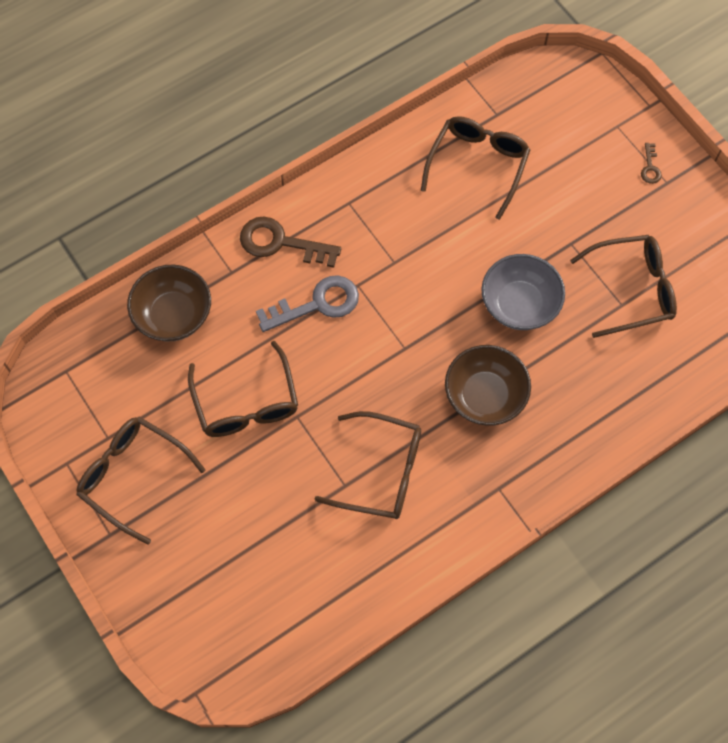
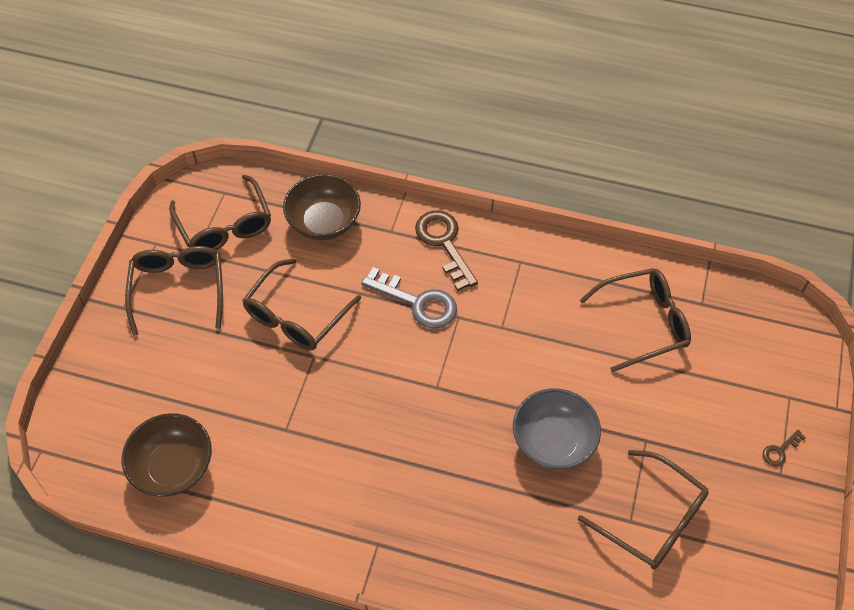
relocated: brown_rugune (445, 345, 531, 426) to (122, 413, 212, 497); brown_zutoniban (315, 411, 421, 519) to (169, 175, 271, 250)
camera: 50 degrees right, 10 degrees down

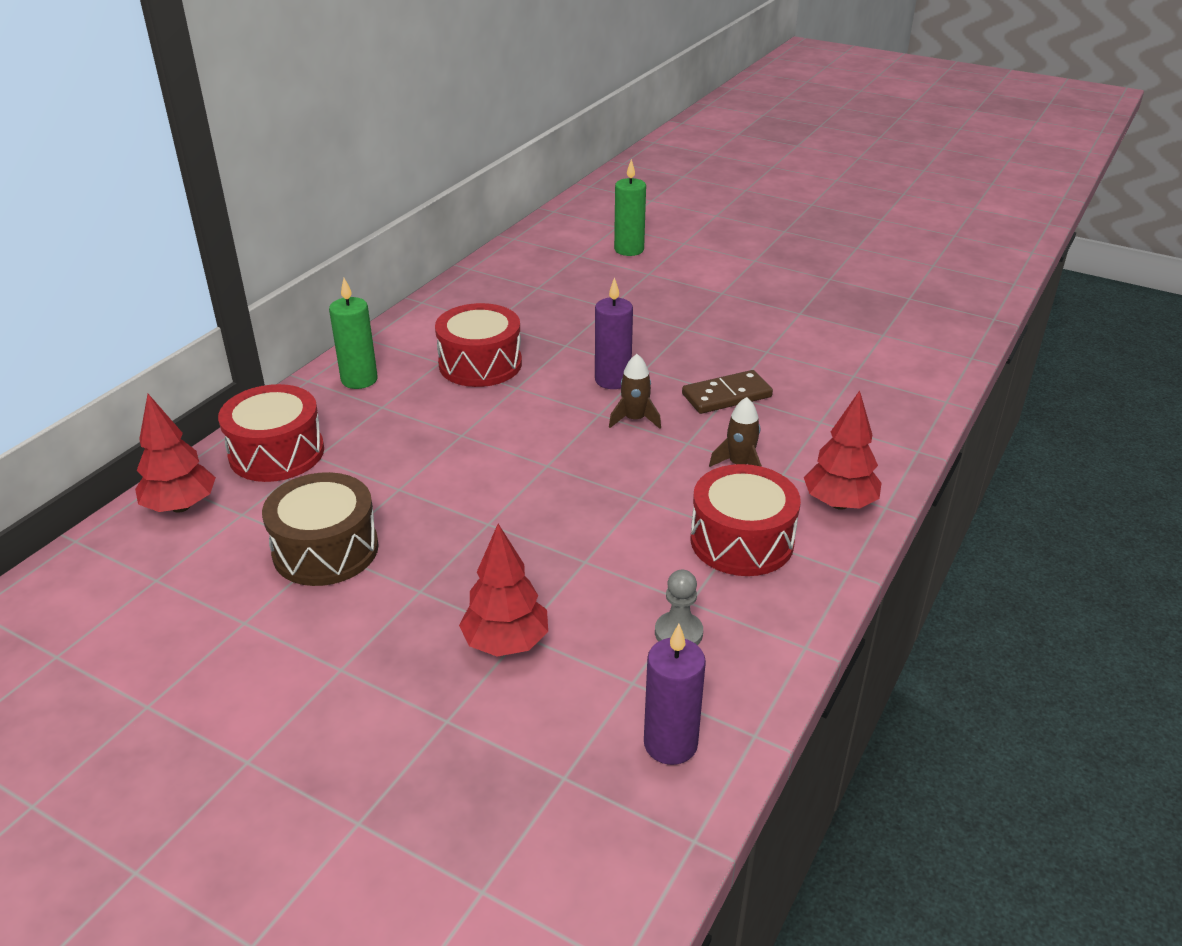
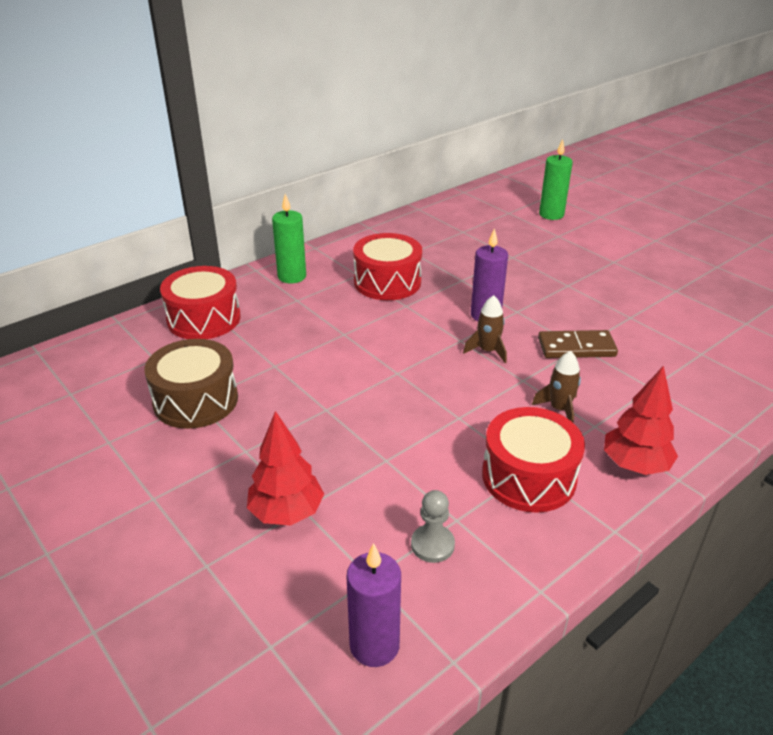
missing: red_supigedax (135, 394, 216, 513)
camera: 20 degrees right, 0 degrees up

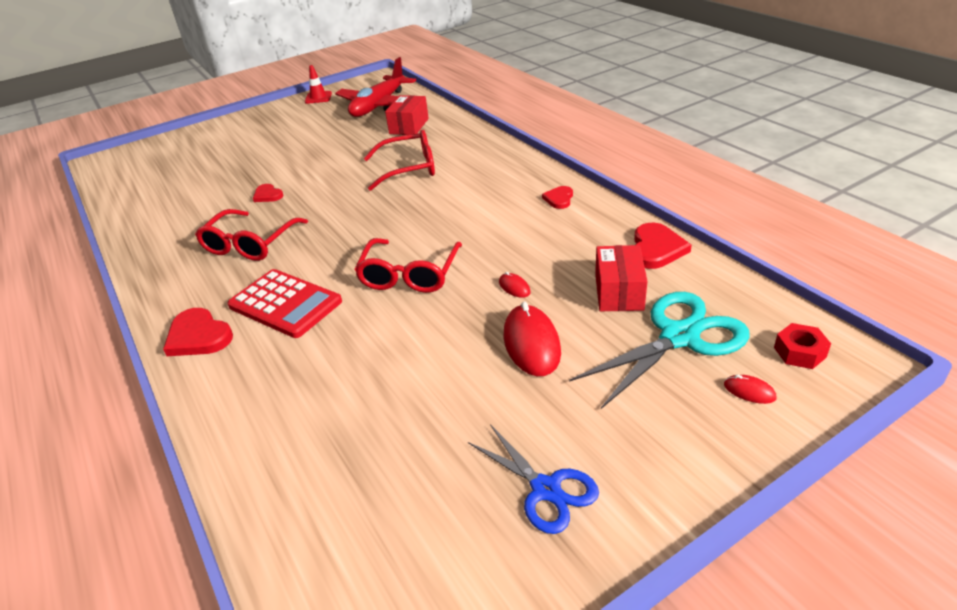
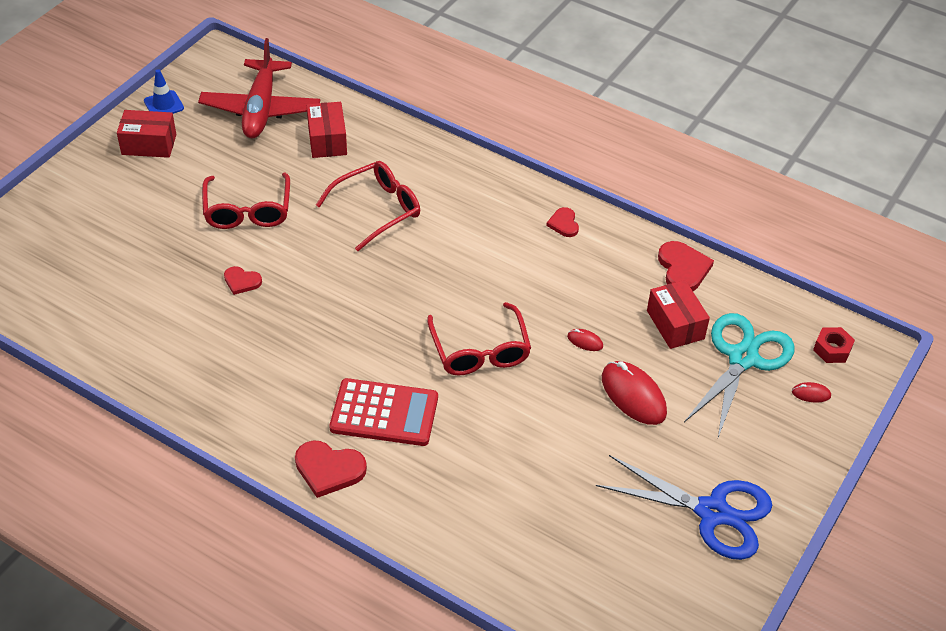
appeared: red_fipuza (117, 110, 176, 158)
relocated: red_zutoniban (195, 209, 308, 261) to (202, 173, 290, 229)
colour: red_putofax (305, 65, 332, 104) to blue_putofax (144, 69, 184, 114)
size: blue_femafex (468, 424, 599, 534) = (596, 455, 772, 560) x1.58
camera: 30 degrees left, 10 degrees up

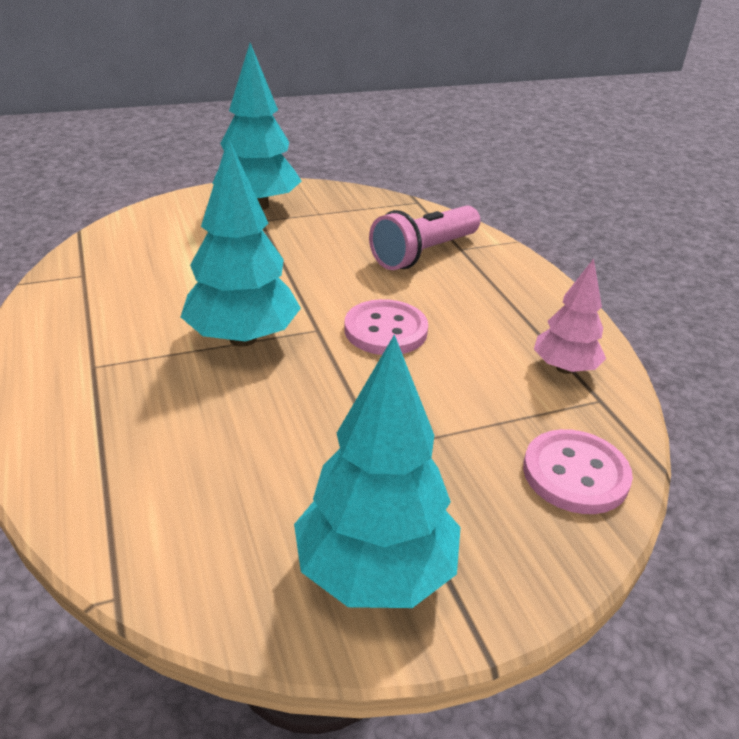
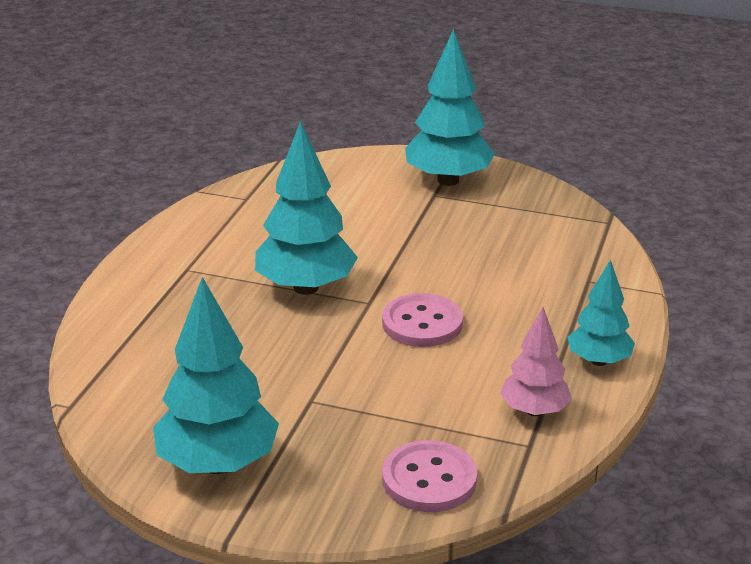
missing: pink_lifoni (369, 206, 481, 270)
appeared: turquoise_supigedax (567, 260, 635, 366)
camera: 40 degrees right, 5 degrees down

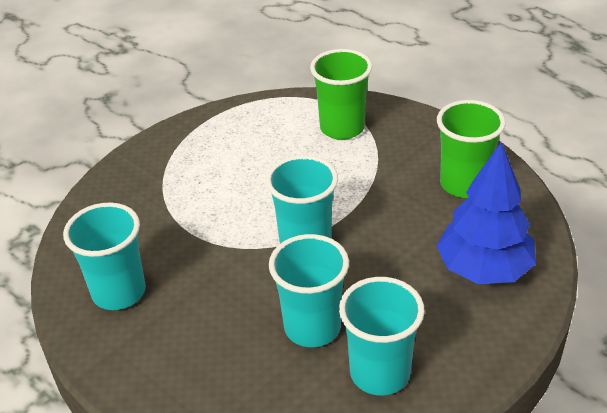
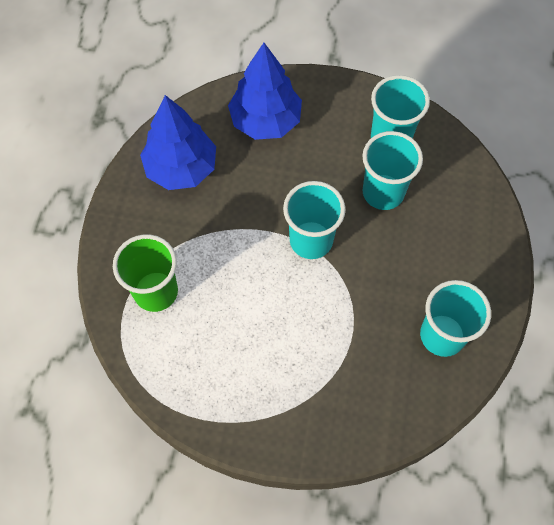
exchanged: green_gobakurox (437, 100, 506, 198) to blue_supigedax (140, 95, 216, 190)
camera: 125 degrees left, 25 degrees up

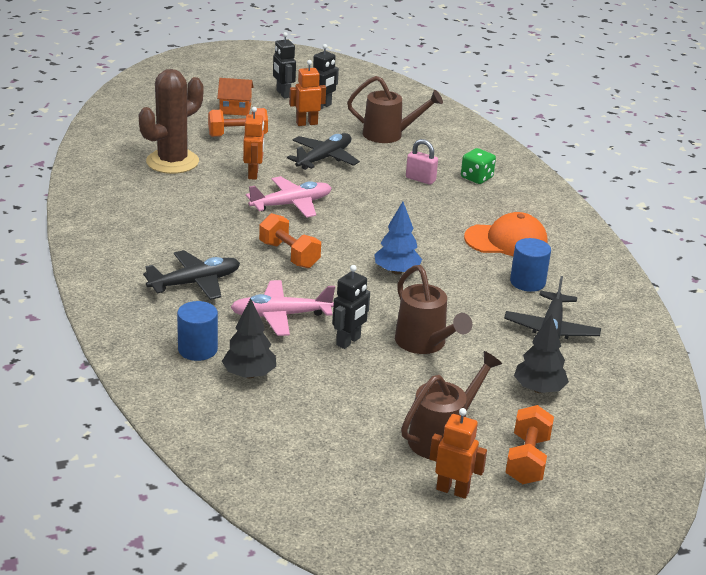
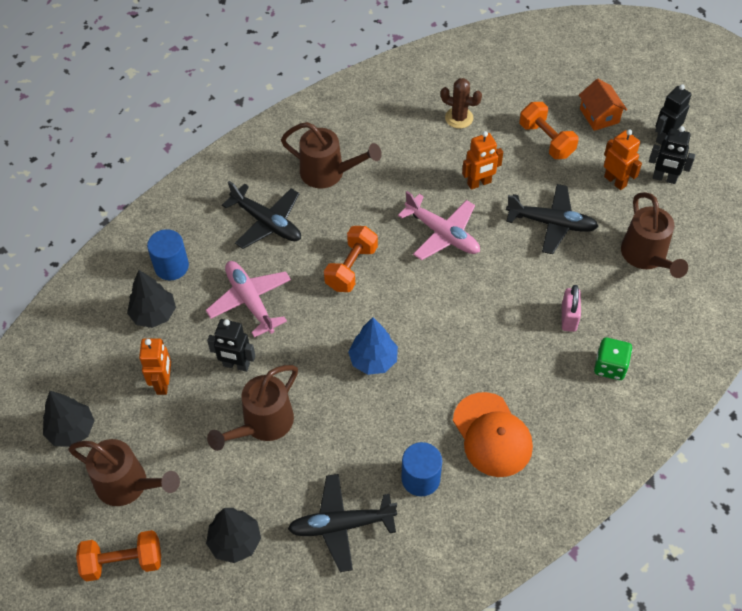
appeared: black_supigedax (43, 391, 95, 447); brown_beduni (281, 122, 382, 188)
relocated: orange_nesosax (429, 408, 487, 499) to (139, 338, 171, 395)
size: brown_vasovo (139, 69, 203, 174) = (441, 78, 482, 129) x0.53
camera: 70 degrees right, 25 degrees up

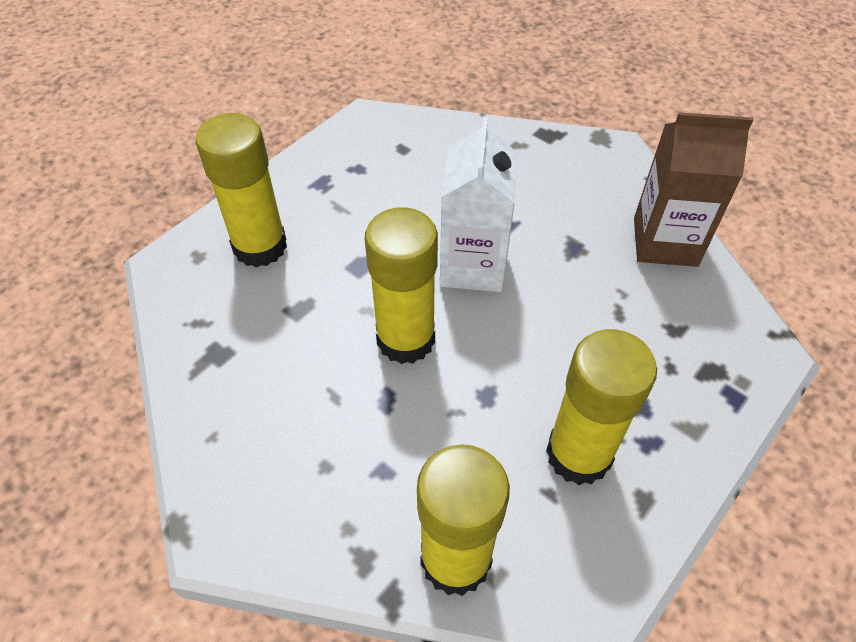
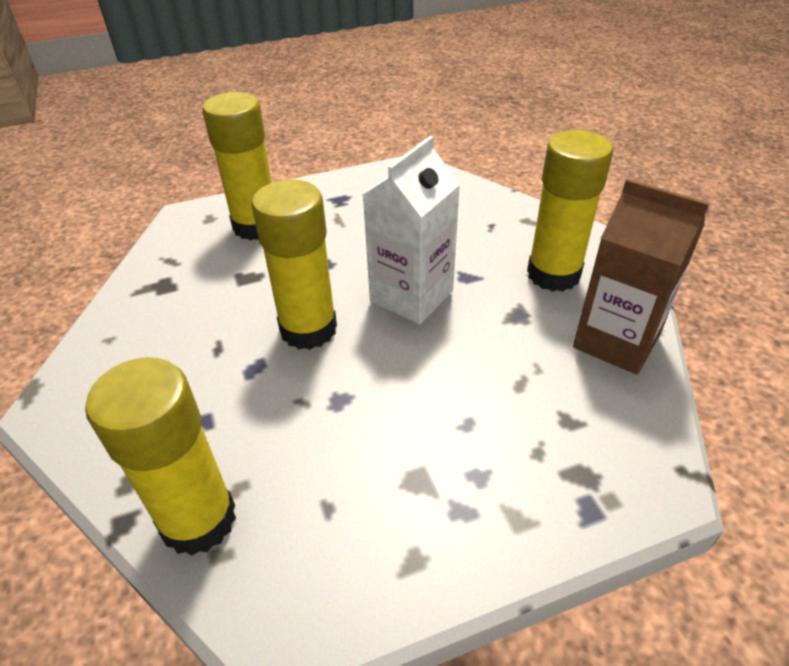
relocated: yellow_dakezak (546, 329, 657, 485) to (527, 130, 613, 292)
camera: 30 degrees right, 10 degrees down

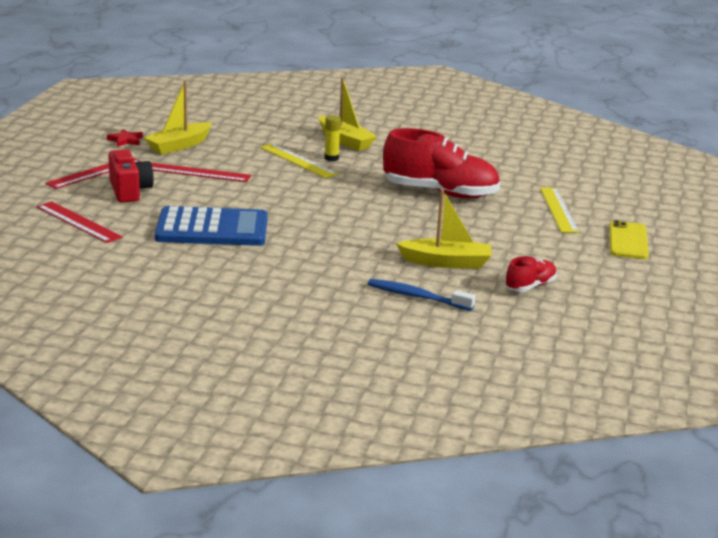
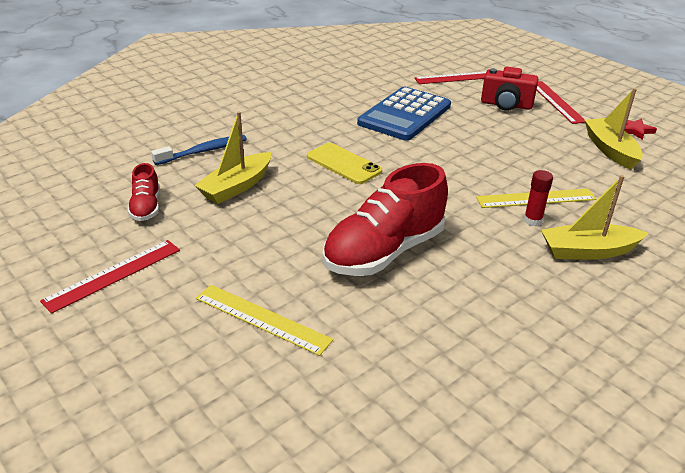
relocated: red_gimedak (151, 163, 251, 182) to (40, 240, 180, 314); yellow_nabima (609, 220, 649, 259) to (307, 143, 382, 184)
colour: yellow_dakezak (324, 115, 341, 161) to red_dakezak (524, 170, 553, 226)
camera: 125 degrees right, 10 degrees up

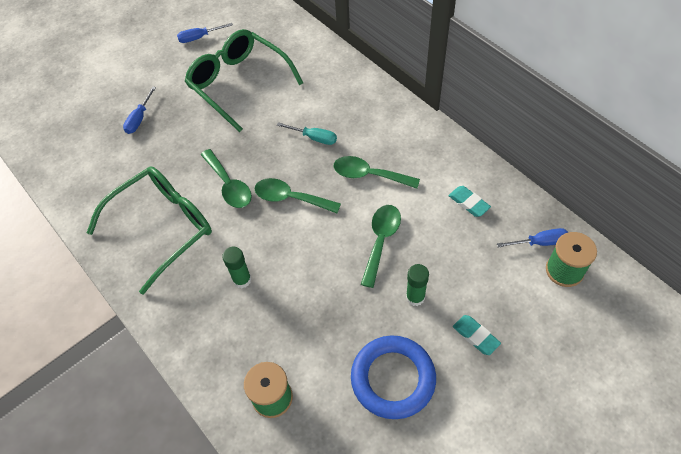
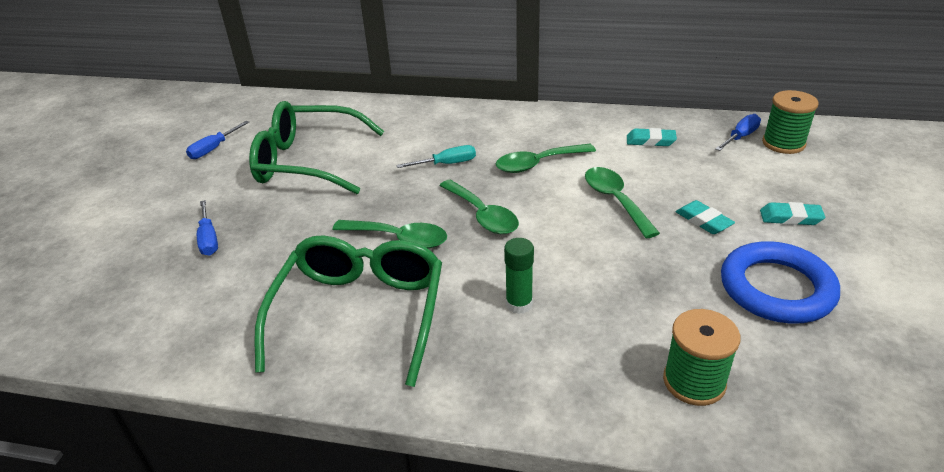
exchanged: green_dakezak (406, 264, 429, 306) to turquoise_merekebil (676, 200, 735, 234)
spun: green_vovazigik (255, 178, 341, 213) = (439, 179, 519, 234) 105 degrees counterclockwise
camera: 40 degrees left, 20 degrees down

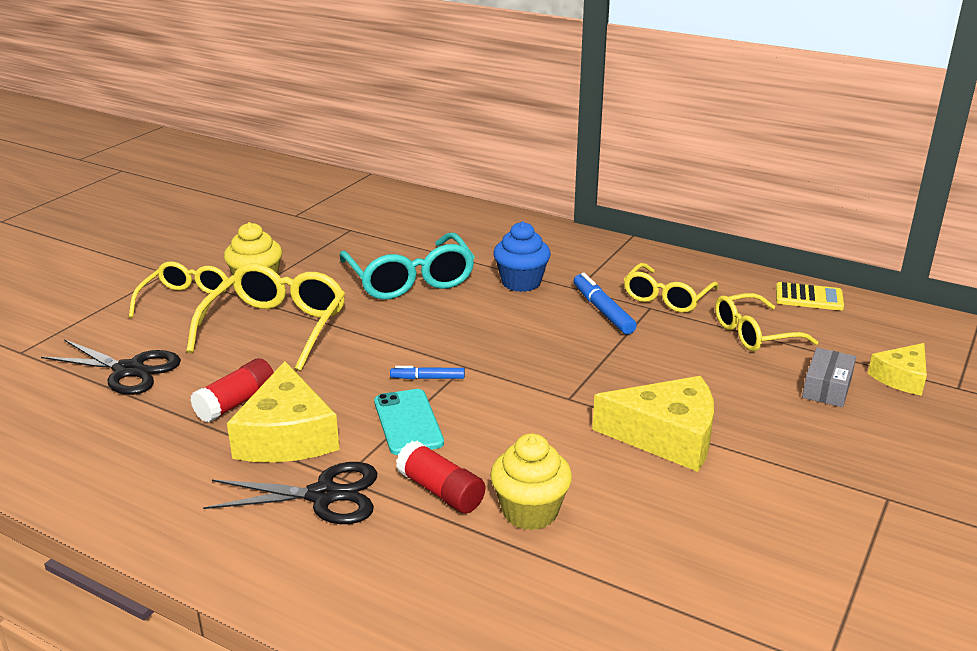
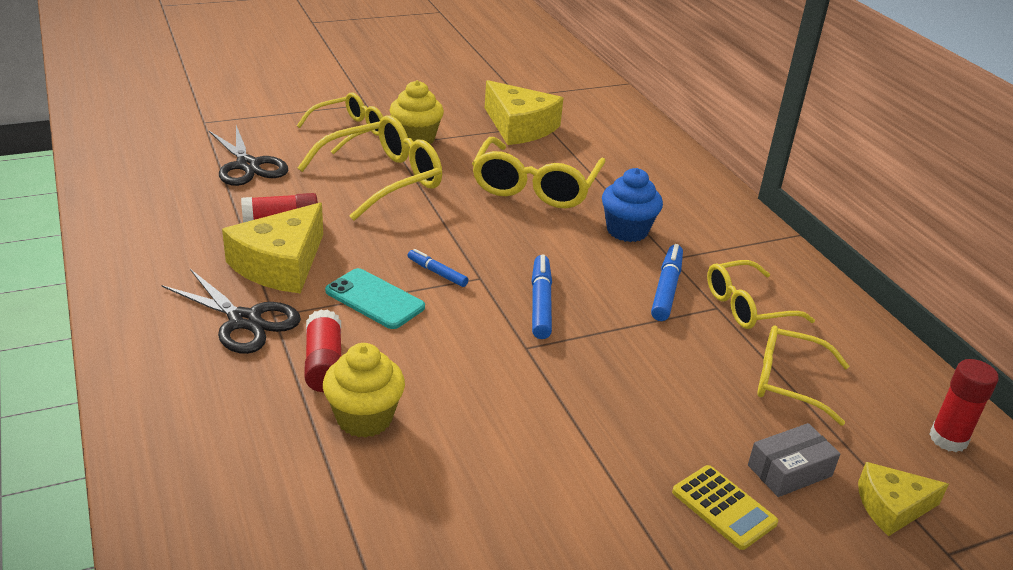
appeared: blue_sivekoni (531, 254, 552, 339); red_dakezak (929, 359, 999, 452)
relocated: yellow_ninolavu (592, 376, 714, 472) to (485, 80, 563, 145); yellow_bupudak (776, 282, 844, 311) to (672, 465, 778, 550)
colour: turquoise_zutoniban (340, 233, 475, 300) to yellow_zutoniban (472, 137, 606, 208)
spun: turquoise_nabima (374, 389, 444, 455) = (325, 268, 425, 329) 75 degrees counterclockwise
camera: 35 degrees right, 5 degrees up

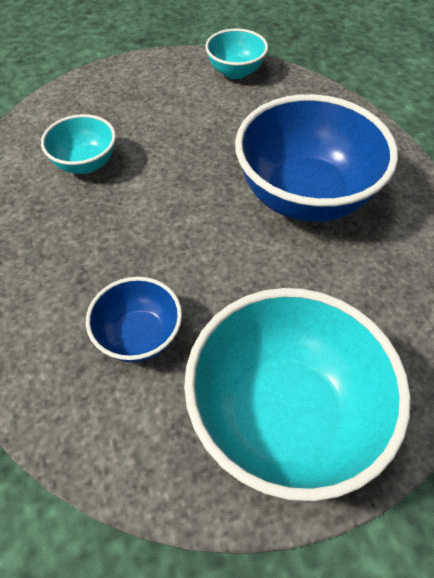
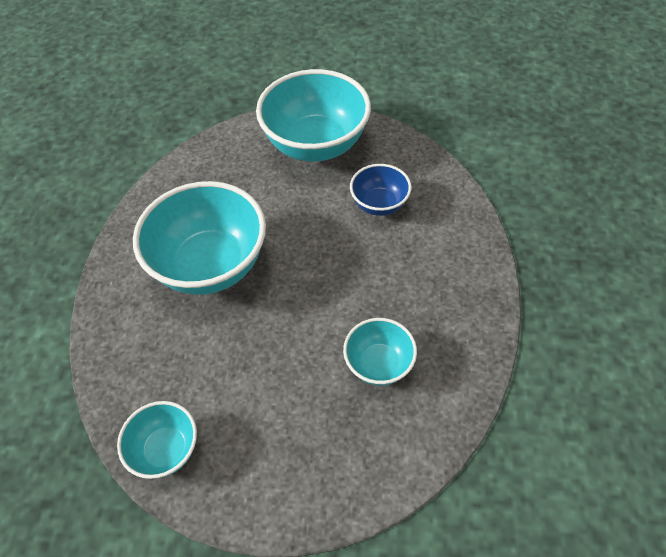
colour: blue_rugune (235, 94, 398, 222) to turquoise_rugune (133, 181, 266, 295)
camera: 155 degrees left, 0 degrees up

